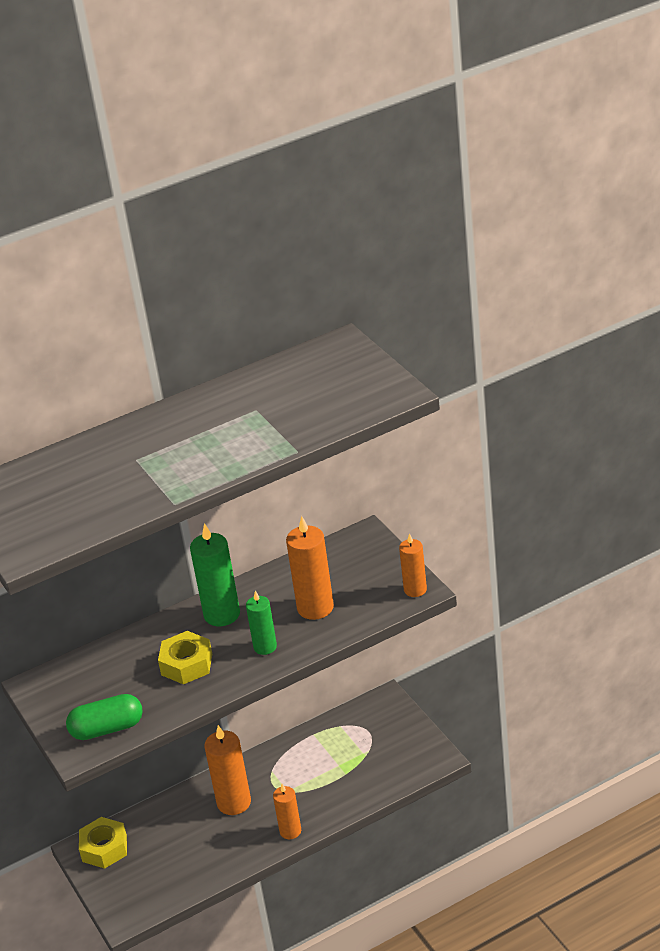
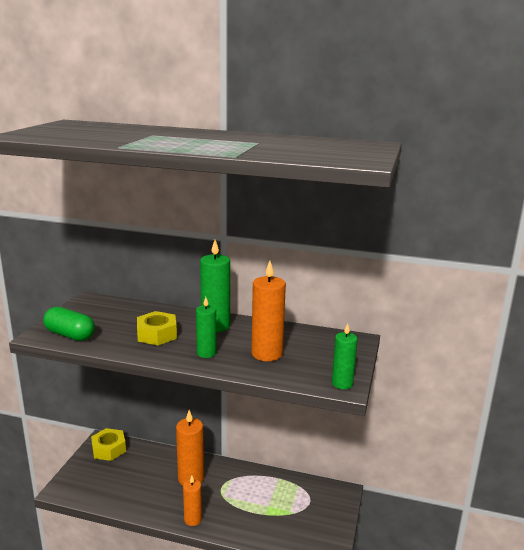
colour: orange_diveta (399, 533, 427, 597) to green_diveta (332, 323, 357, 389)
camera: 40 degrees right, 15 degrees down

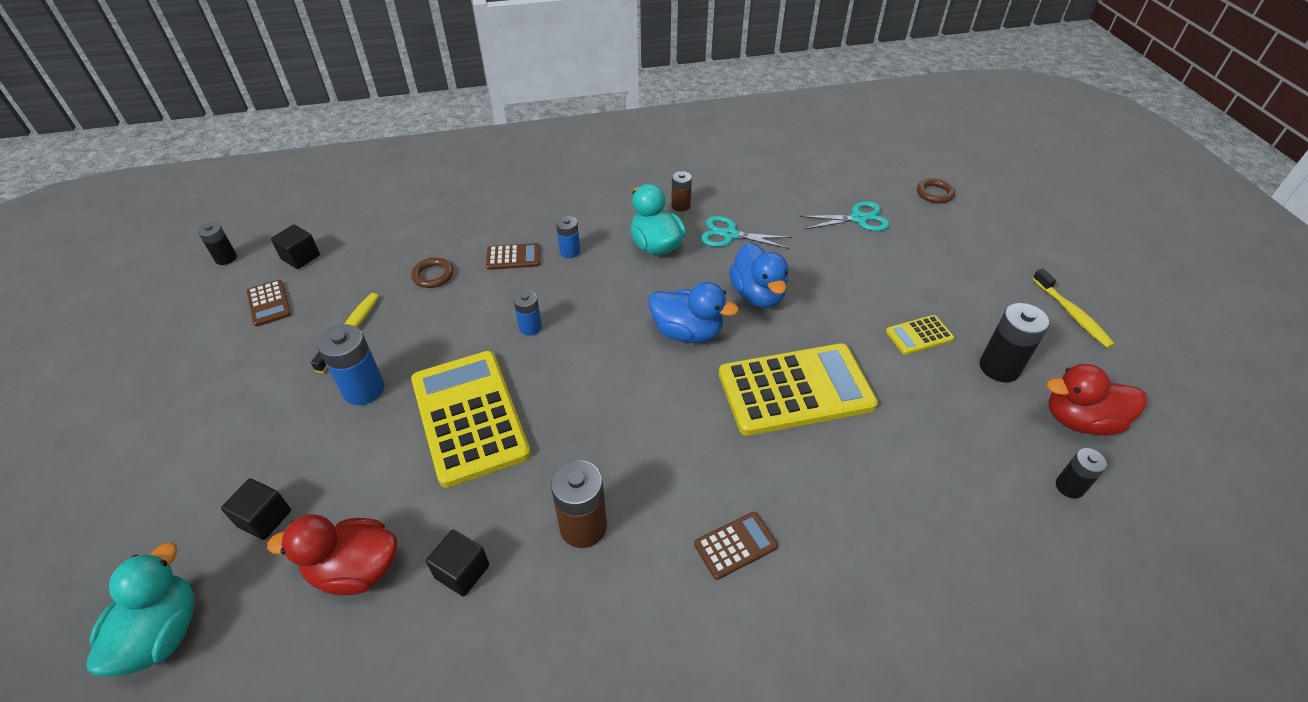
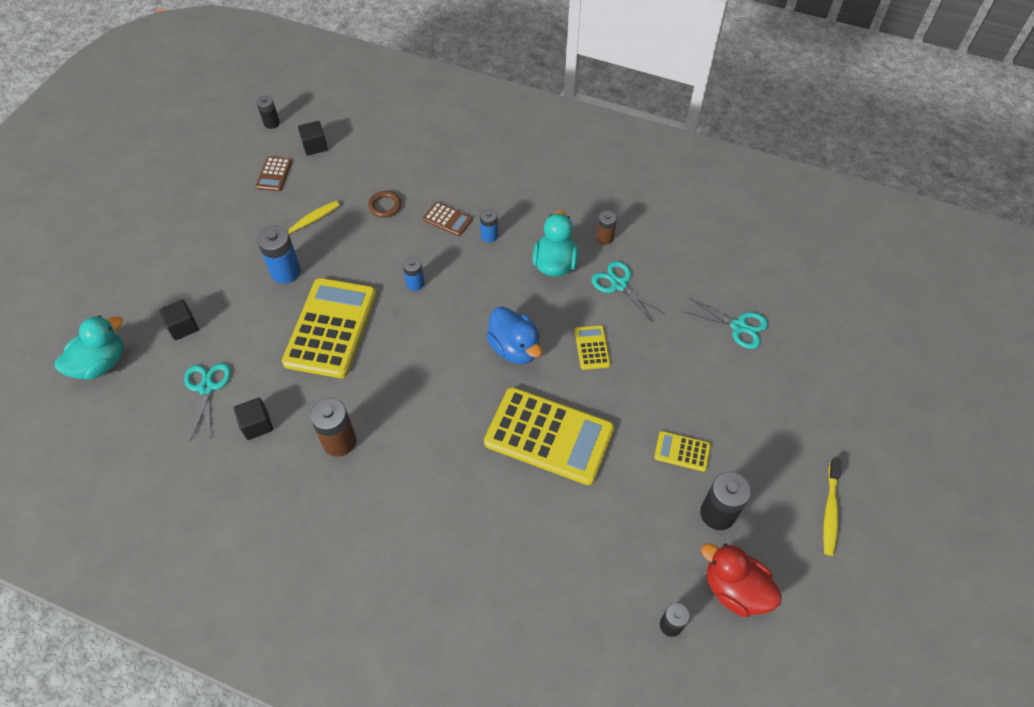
missing: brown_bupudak (694, 512, 778, 580); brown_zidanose (917, 178, 955, 203)
exchanged: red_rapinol (267, 514, 397, 595) to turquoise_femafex (184, 363, 231, 441); blue_rapinol (729, 242, 788, 308) to yellow_bupudak (575, 325, 611, 370)
camera: 35 degrees right, 10 degrees up

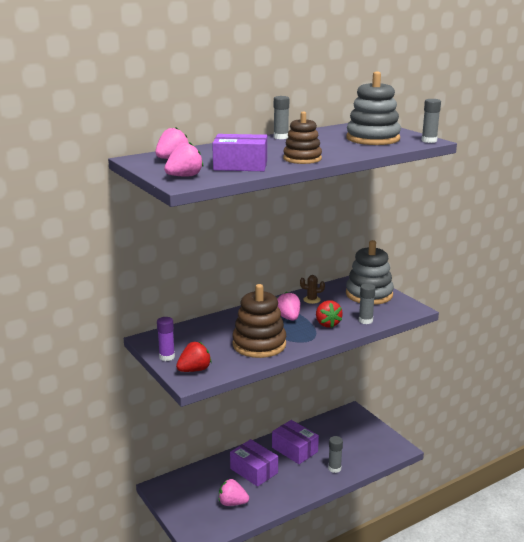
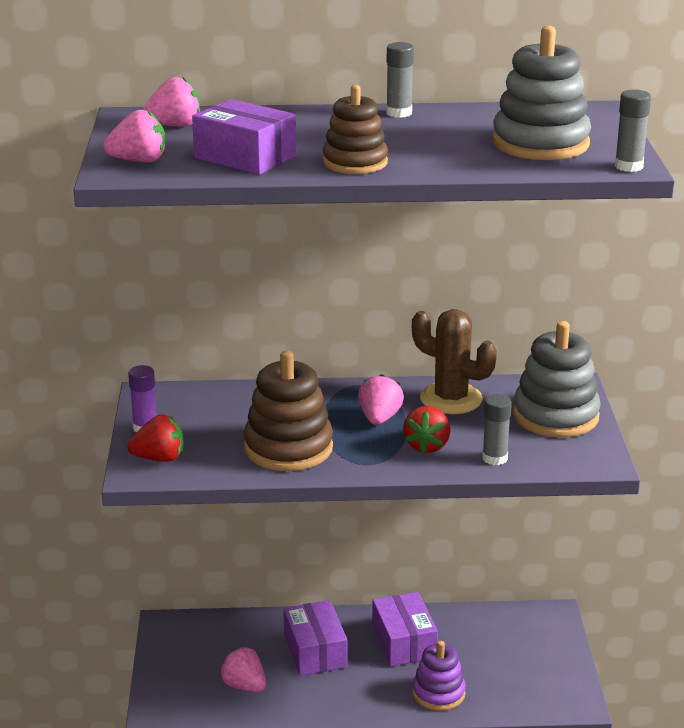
exchanged: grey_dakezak (328, 436, 343, 473) to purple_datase (412, 641, 466, 711)
size: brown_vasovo (300, 275, 325, 304) = (412, 309, 497, 414) x2.07
camera: 30 degrees right, 5 degrees up

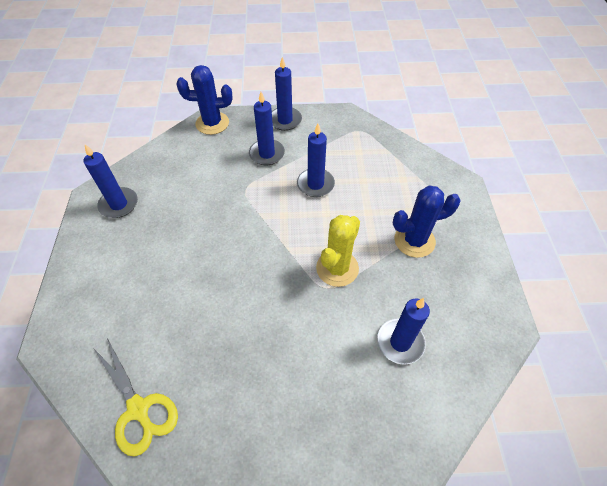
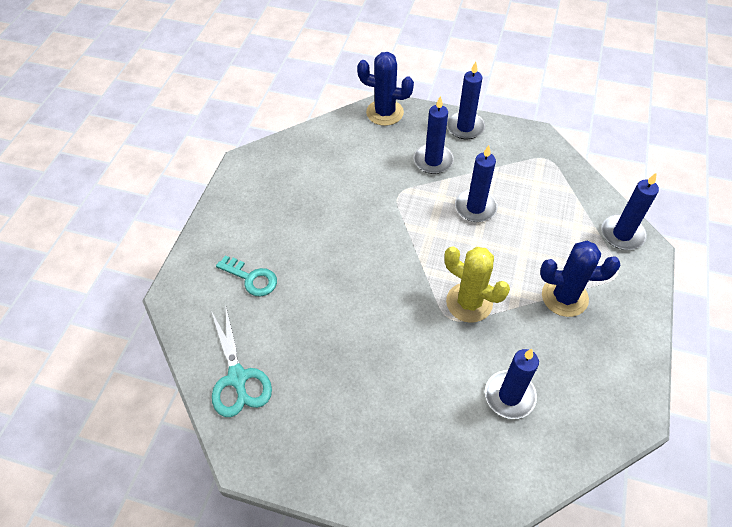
appeared: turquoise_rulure (216, 256, 277, 297)
relocated: blue_diveta (83, 144, 138, 218) to (601, 173, 659, 250)
colour: yellow_femafex (93, 338, 178, 457) to turquoise_femafex (211, 308, 272, 417)
spun: yellow_vasovo (316, 215, 360, 287) = (444, 246, 510, 323) 75 degrees clockwise
camera: 20 degrees right, 0 degrees up

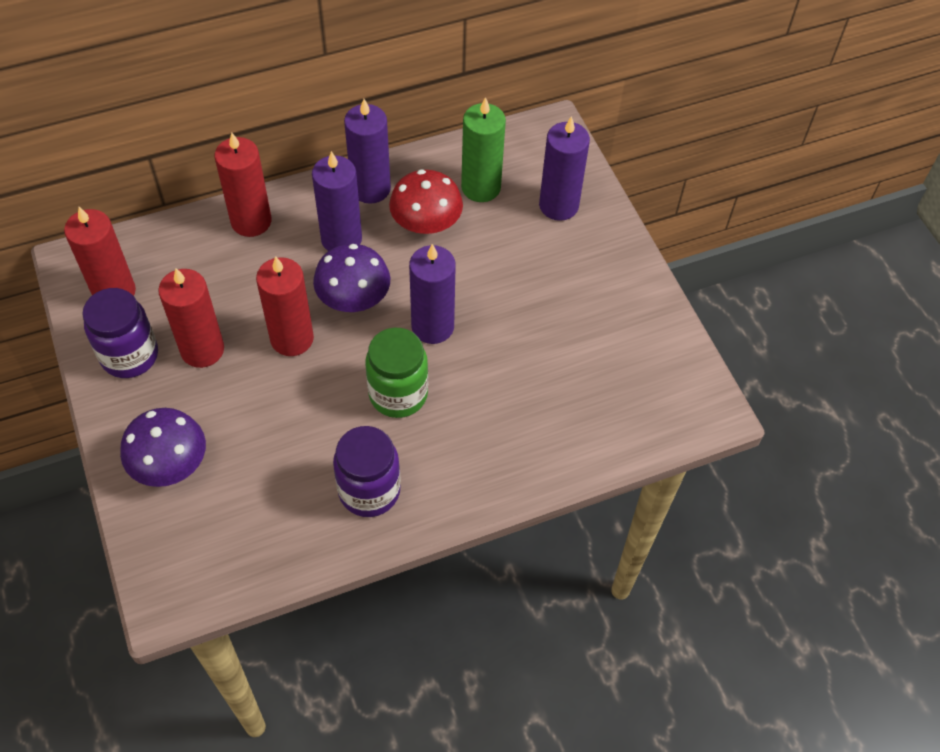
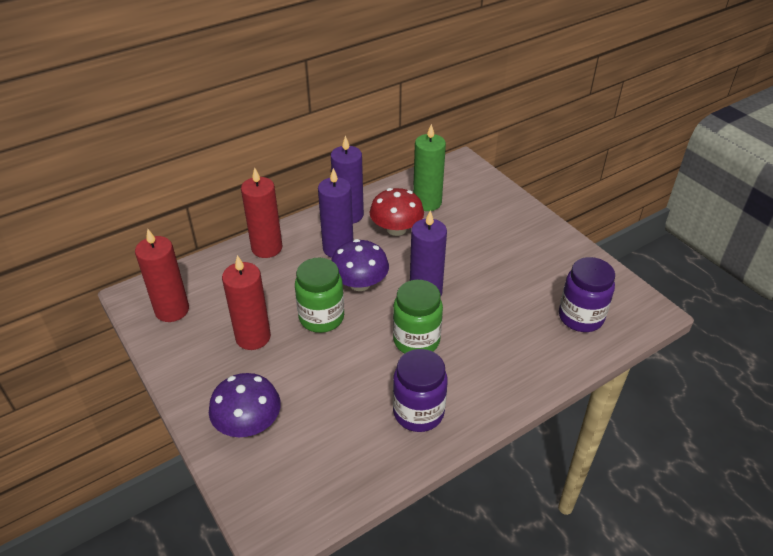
missing: purple_diveta (539, 116, 590, 221)
relocated: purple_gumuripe (82, 288, 158, 378) to (559, 257, 615, 332)
exchanged: red_diveta (256, 256, 314, 356) to green_gumuripe (295, 258, 344, 333)
camera: 10 degrees left, 15 degrees down

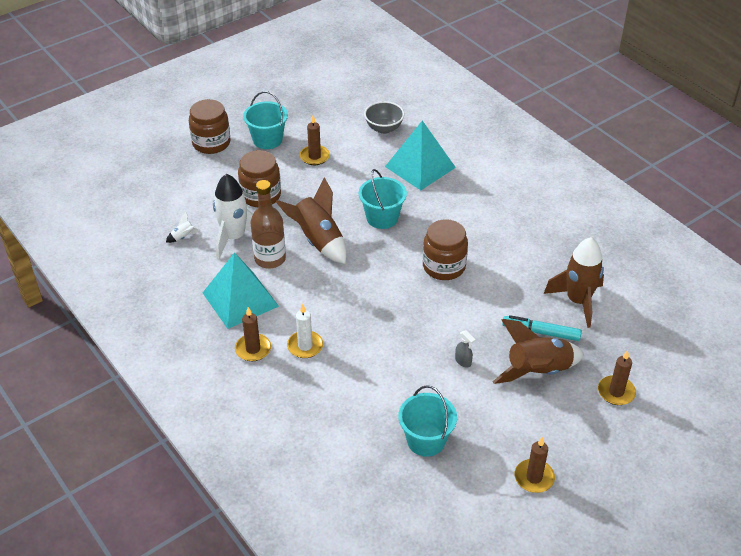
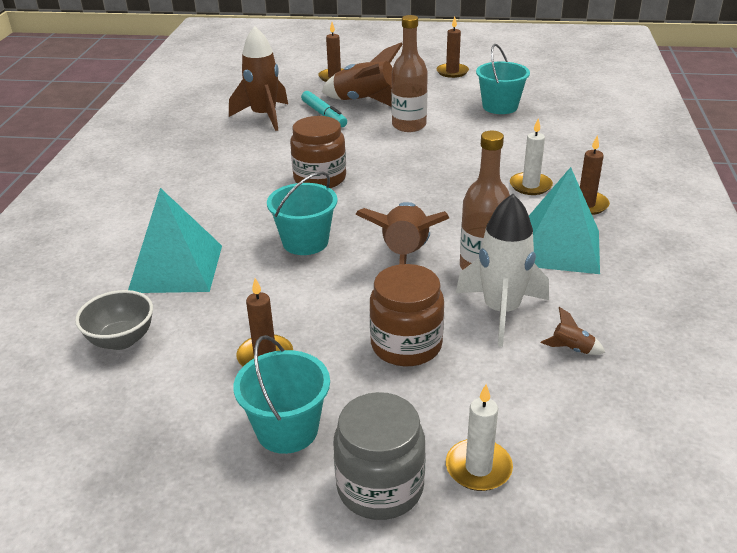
appeared: white_diveta (446, 384, 513, 491)
exchanged: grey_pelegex (455, 330, 475, 368) to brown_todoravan (391, 15, 428, 132)
colour: brown_gumuripe (189, 99, 230, 154) to grey_gumuripe (333, 392, 426, 520); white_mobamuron (166, 212, 200, 243) to brown_mobamuron (541, 307, 605, 355)
camera: 135 degrees left, 10 degrees down

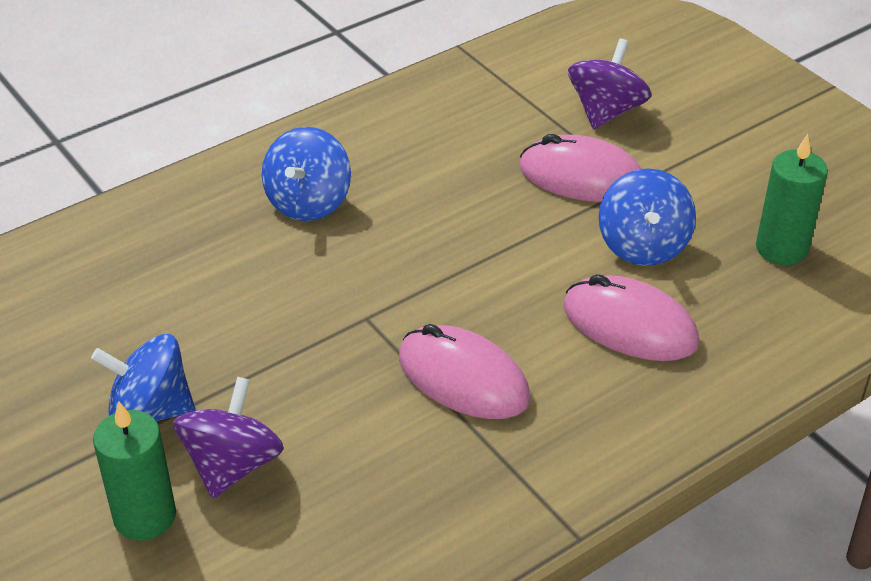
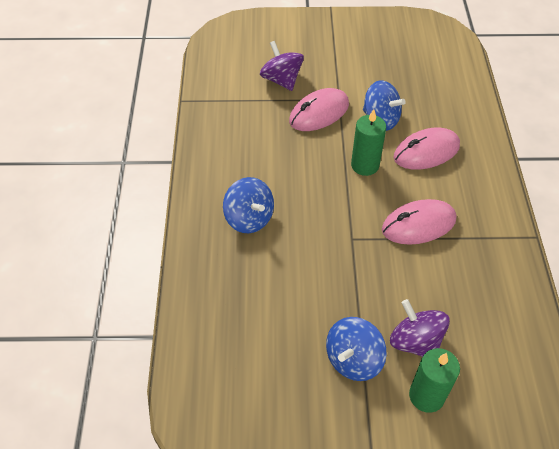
relocated: green_diveta (756, 134, 828, 265) to (351, 109, 386, 176)
camera: 55 degrees left, 10 degrees up

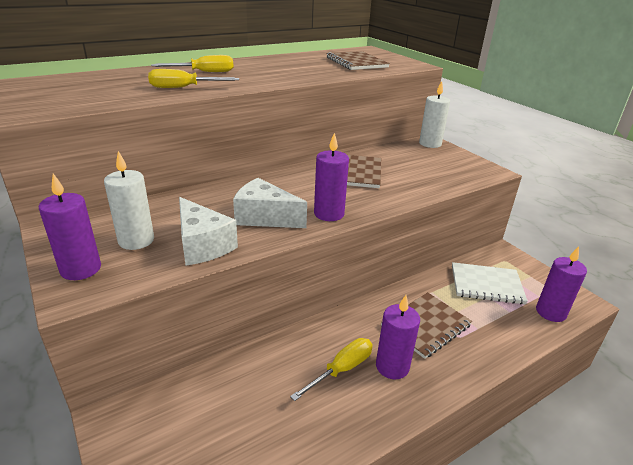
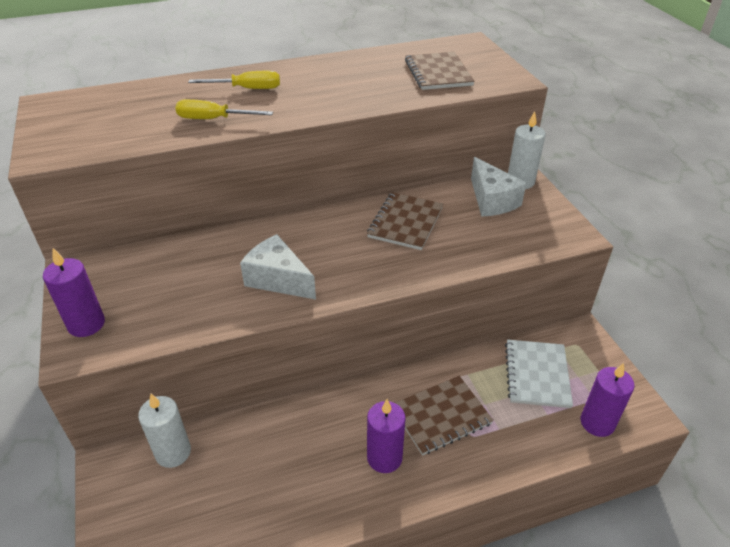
missing: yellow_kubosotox (290, 338, 373, 401); purple_diveta (314, 132, 349, 221)
relocated: white_diveta (104, 151, 154, 250) to (138, 394, 191, 468); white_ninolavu (179, 197, 238, 265) to (471, 157, 526, 217)
spun: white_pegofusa (452, 262, 528, 304) = (505, 339, 573, 408) 75 degrees clockwise
camera: 15 degrees right, 10 degrees up

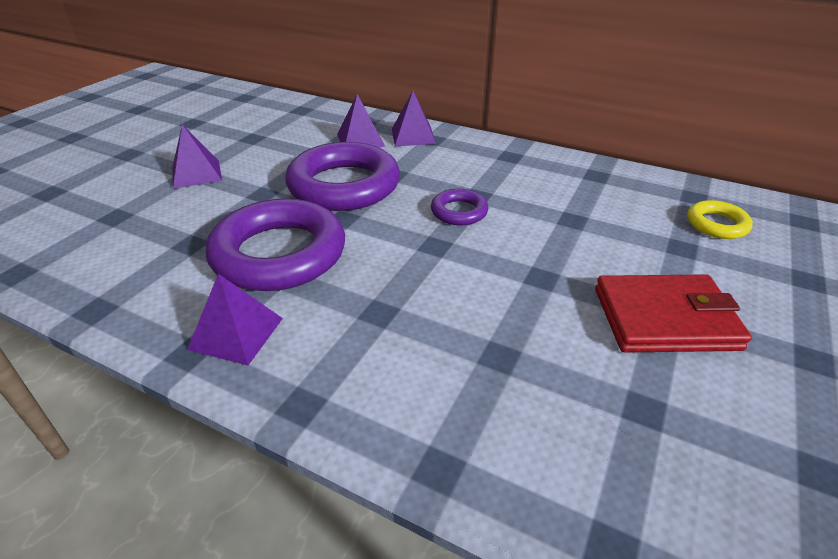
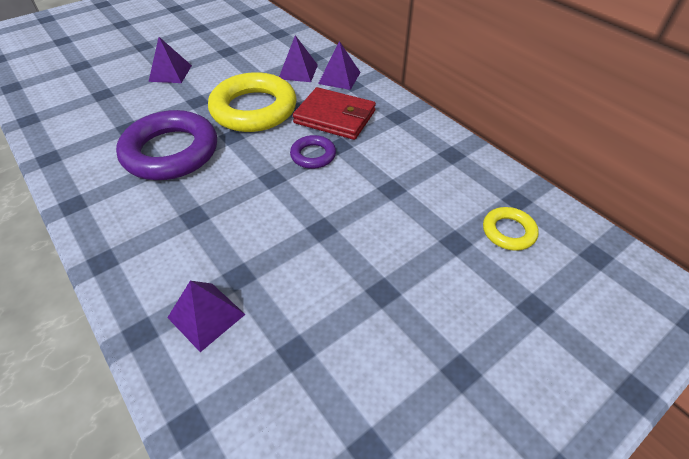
relocated: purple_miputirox (187, 274, 283, 365) to (167, 281, 246, 352); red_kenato (595, 274, 752, 352) to (293, 87, 376, 140)
colour: purple_zidanose (285, 142, 400, 211) to yellow_zidanose (208, 72, 297, 132)
camera: 25 degrees right, 10 degrees up

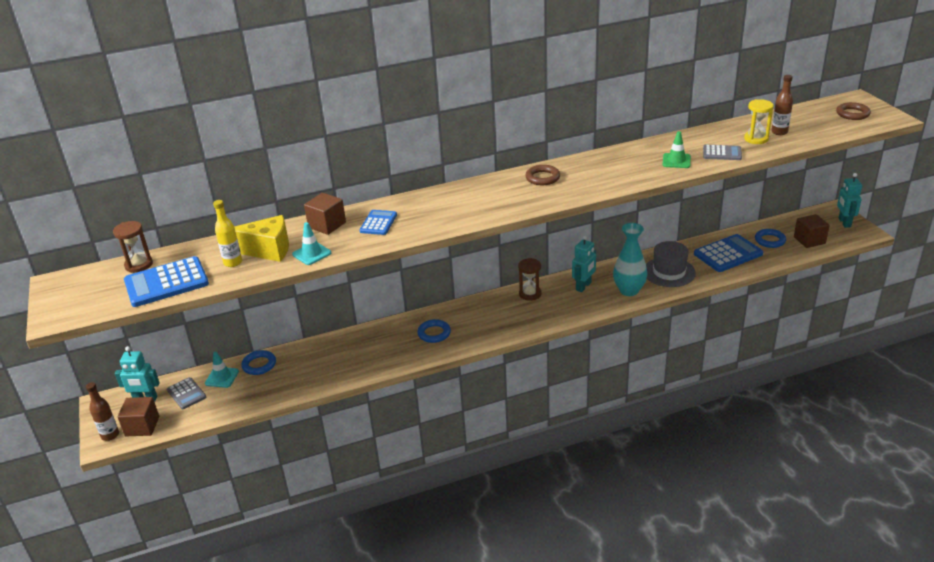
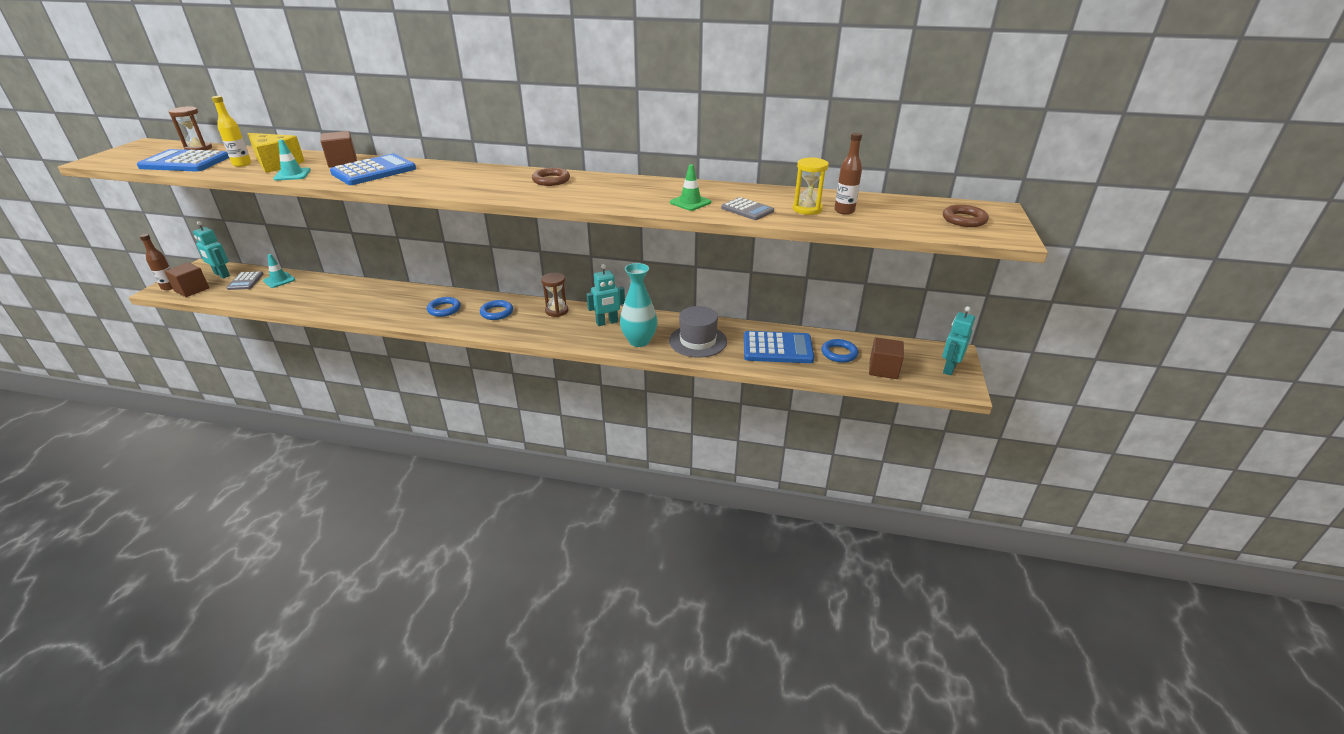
relocated: blue_zidanose (241, 350, 276, 375) to (480, 300, 513, 320)
size: blue_bupudak (359, 210, 397, 235) = (330, 153, 416, 185) x1.74
camera: 30 degrees right, 0 degrees up

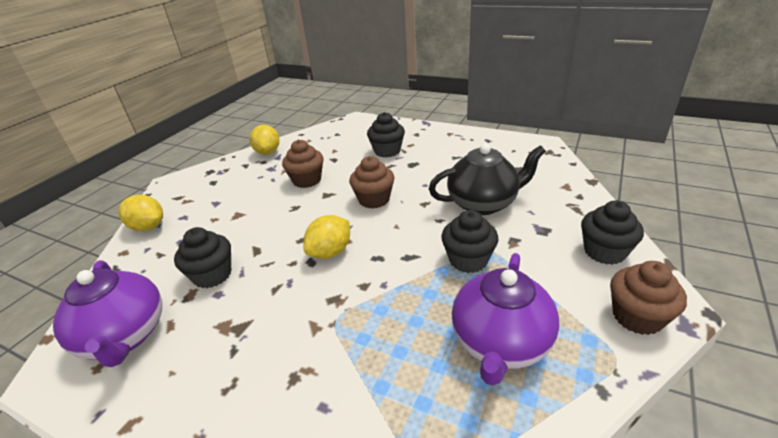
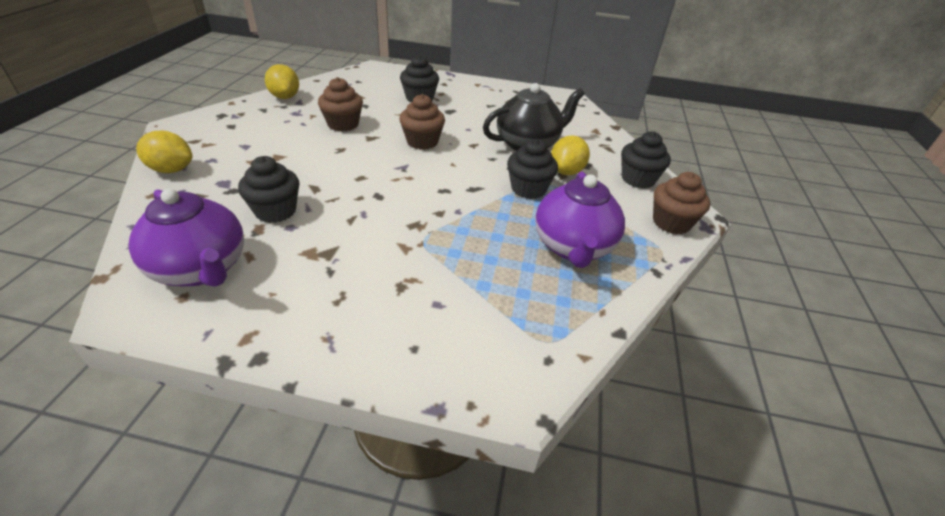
relocated: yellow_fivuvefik (303, 215, 350, 259) to (551, 135, 590, 175)
camera: 20 degrees left, 5 degrees up

